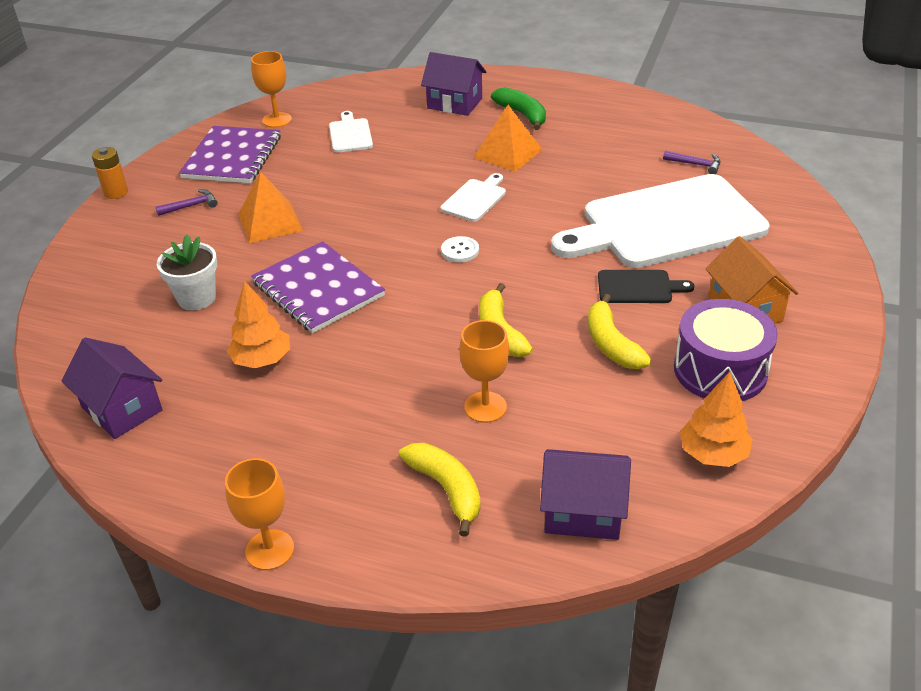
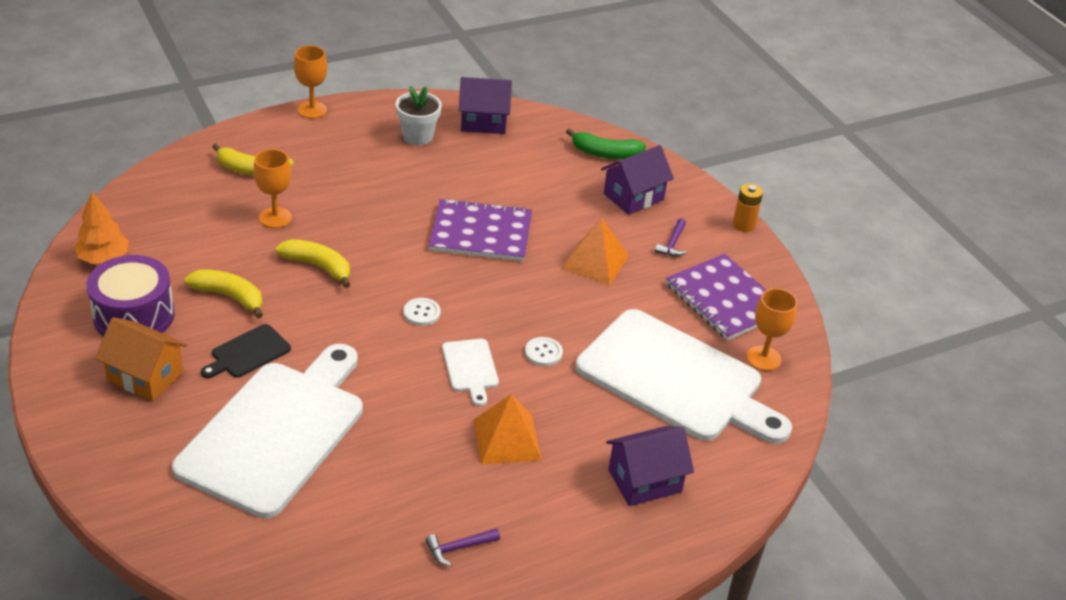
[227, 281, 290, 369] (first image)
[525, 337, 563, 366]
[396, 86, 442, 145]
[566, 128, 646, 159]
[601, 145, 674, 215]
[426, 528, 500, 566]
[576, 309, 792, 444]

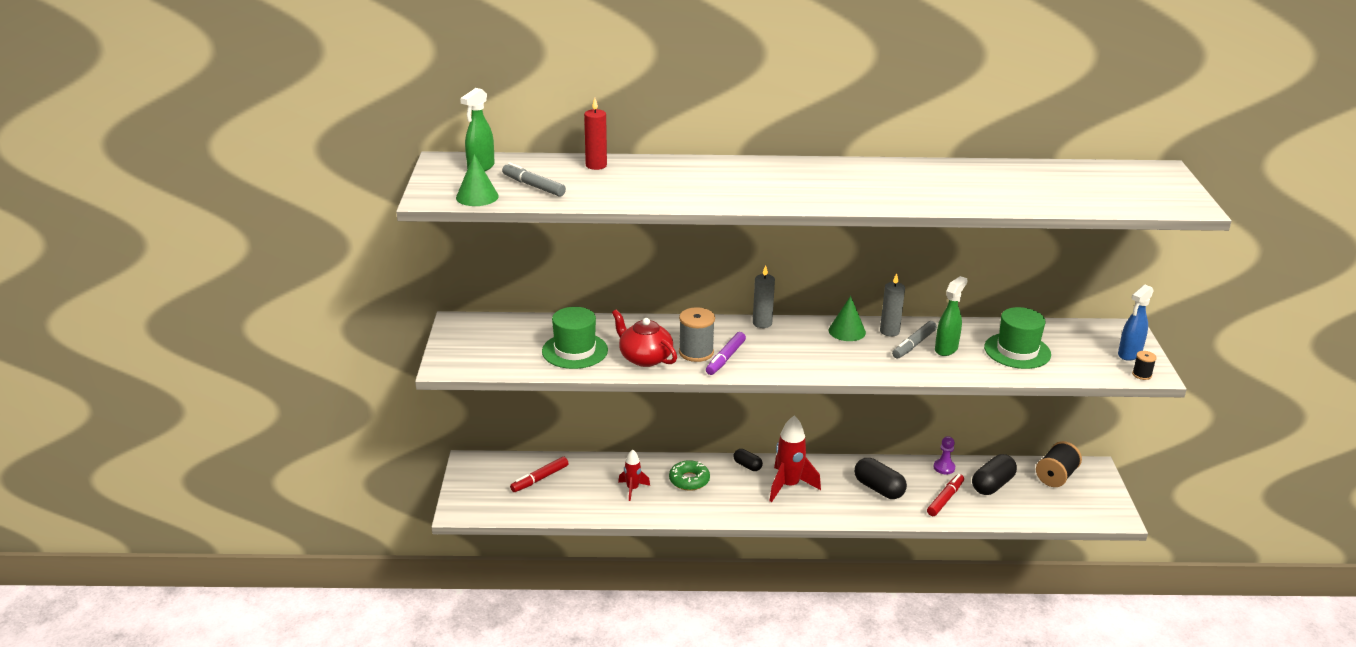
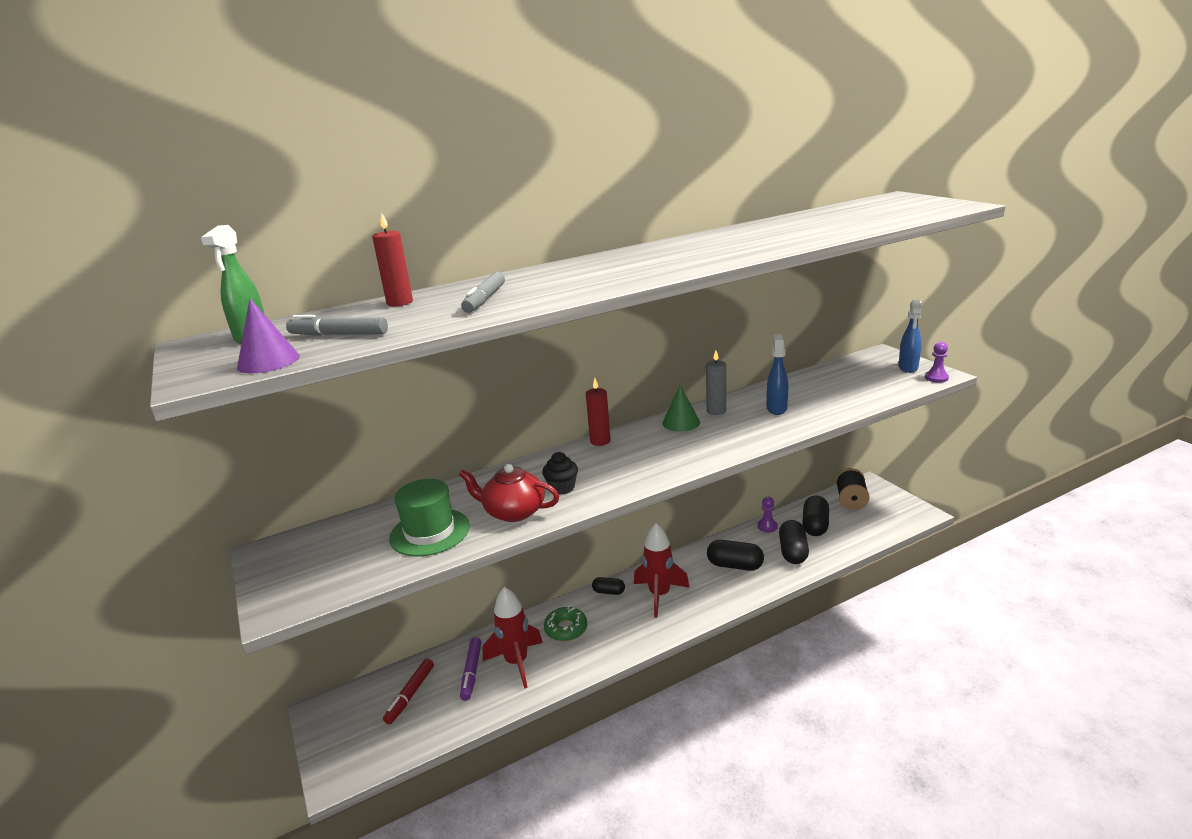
[984, 307, 1051, 369] (first image)
[460, 637, 481, 701]
[461, 272, 505, 313]
[542, 452, 578, 495]
[779, 520, 809, 564]
[925, 342, 949, 383]
[237, 299, 300, 374]
[586, 378, 611, 446]
[767, 334, 788, 415]
[482, 587, 543, 689]

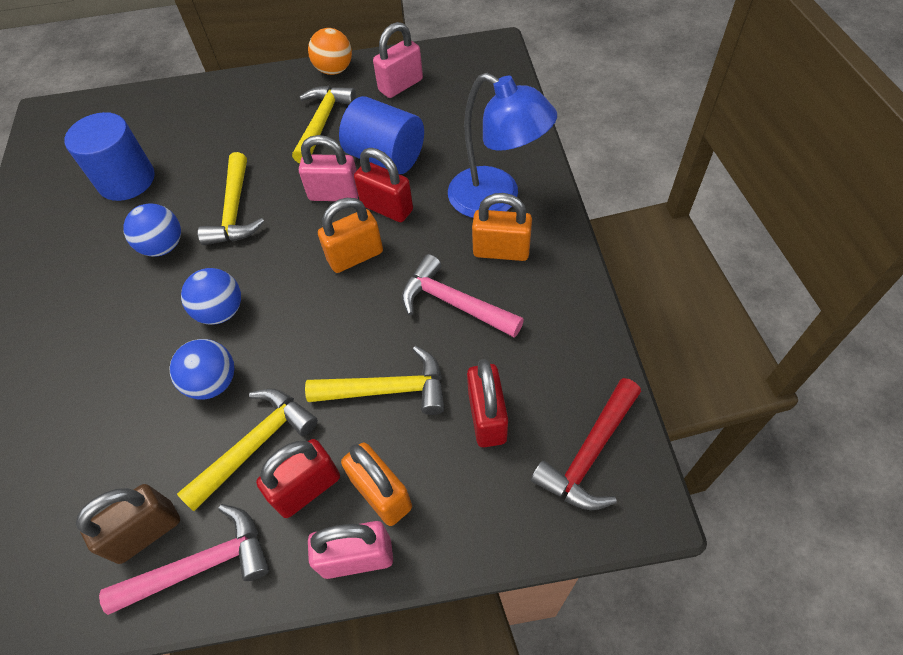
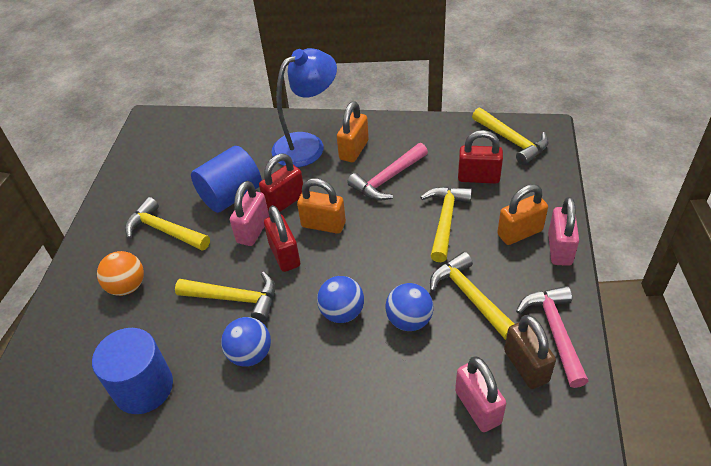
[264, 205, 300, 272]
[97, 251, 144, 296]
[455, 357, 506, 432]
[472, 108, 548, 165]
[297, 178, 346, 234]

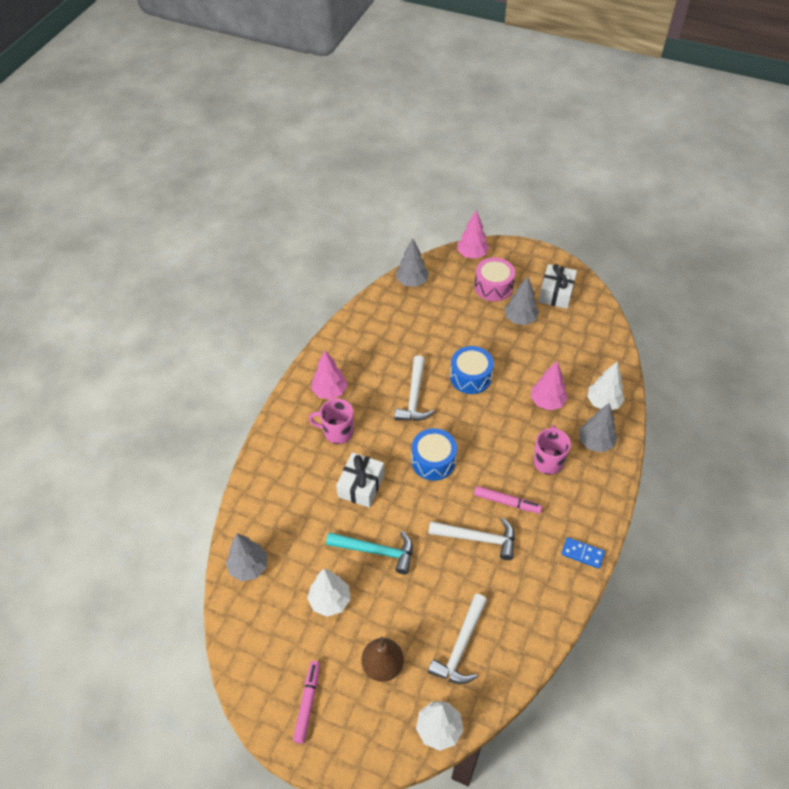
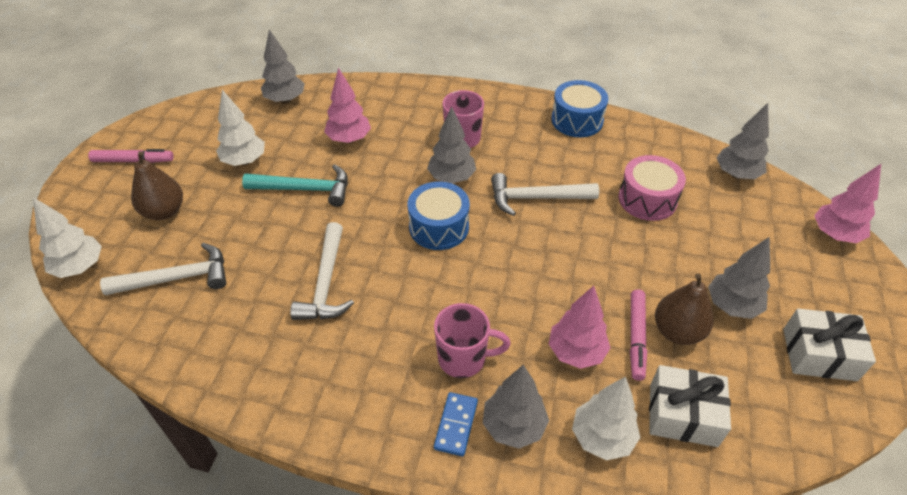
[427, 106, 476, 183]
[655, 273, 714, 345]
[324, 68, 371, 143]
[649, 365, 731, 447]
[551, 80, 608, 137]
[618, 155, 686, 221]
[630, 290, 647, 381]
[434, 392, 478, 456]
[242, 164, 348, 207]
[100, 243, 226, 296]

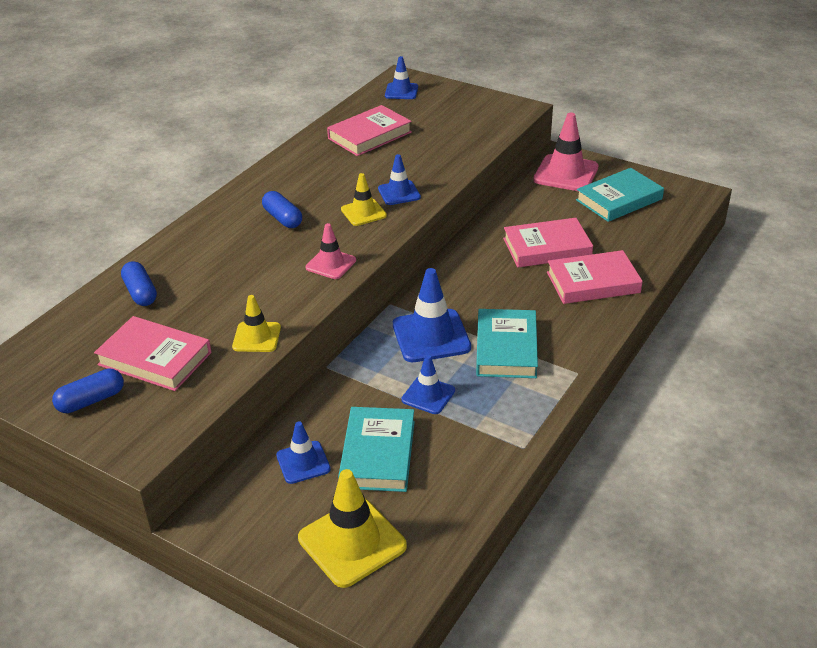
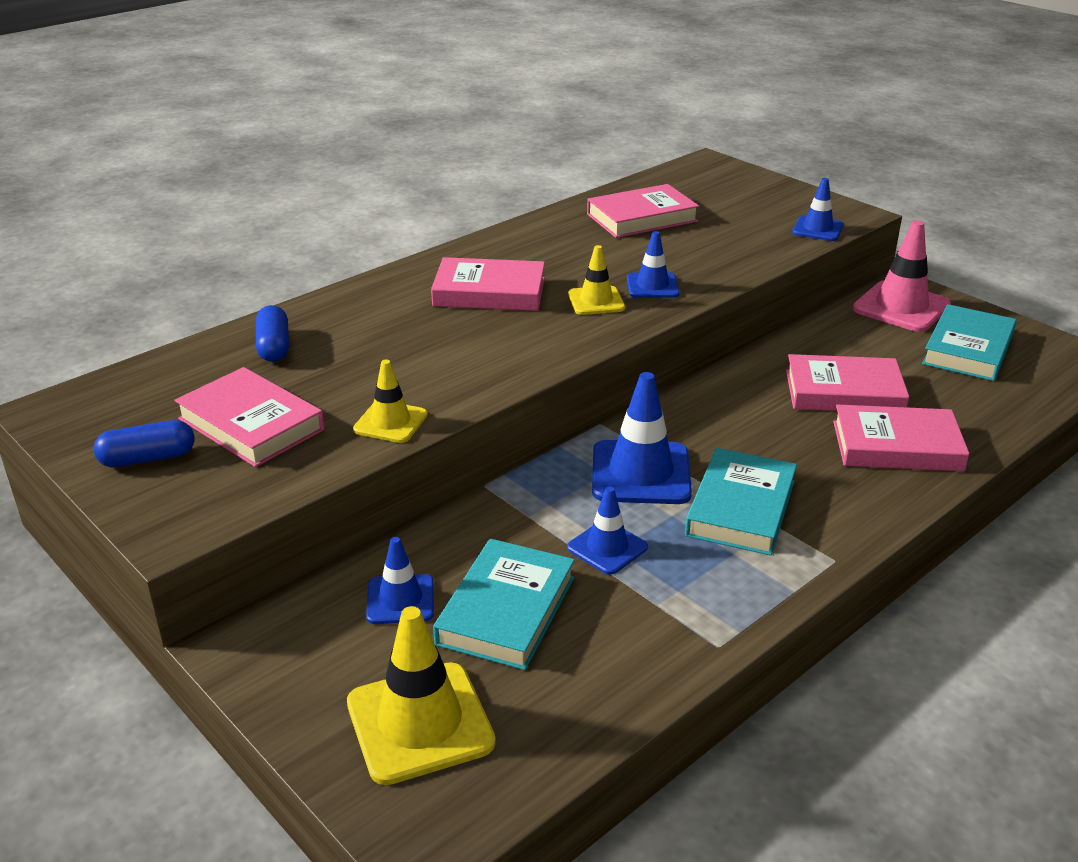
[306, 223, 356, 279] (first image)
[792, 178, 844, 241]
[431, 257, 545, 311]
[922, 304, 1017, 381]

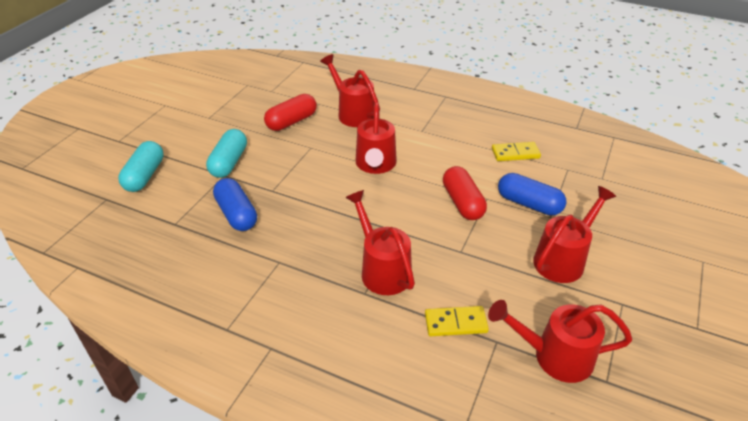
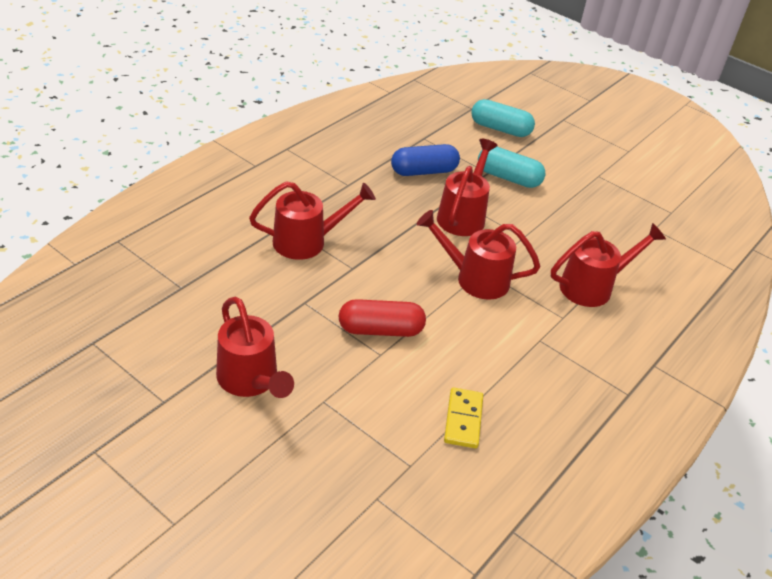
[264, 94, 317, 131] (first image)
[425, 306, 489, 336] (first image)
[498, 173, 566, 216] (first image)
[437, 139, 498, 236]

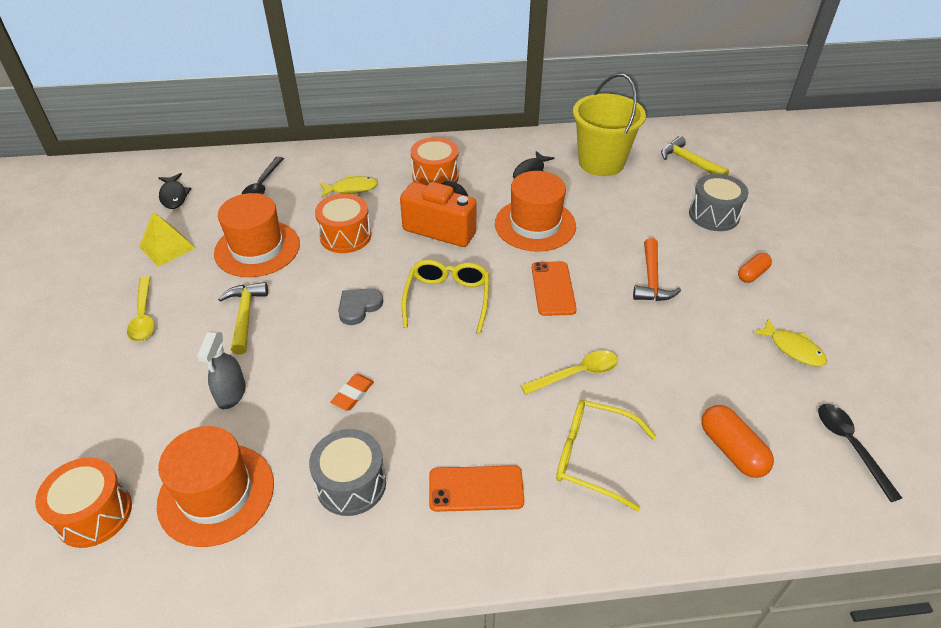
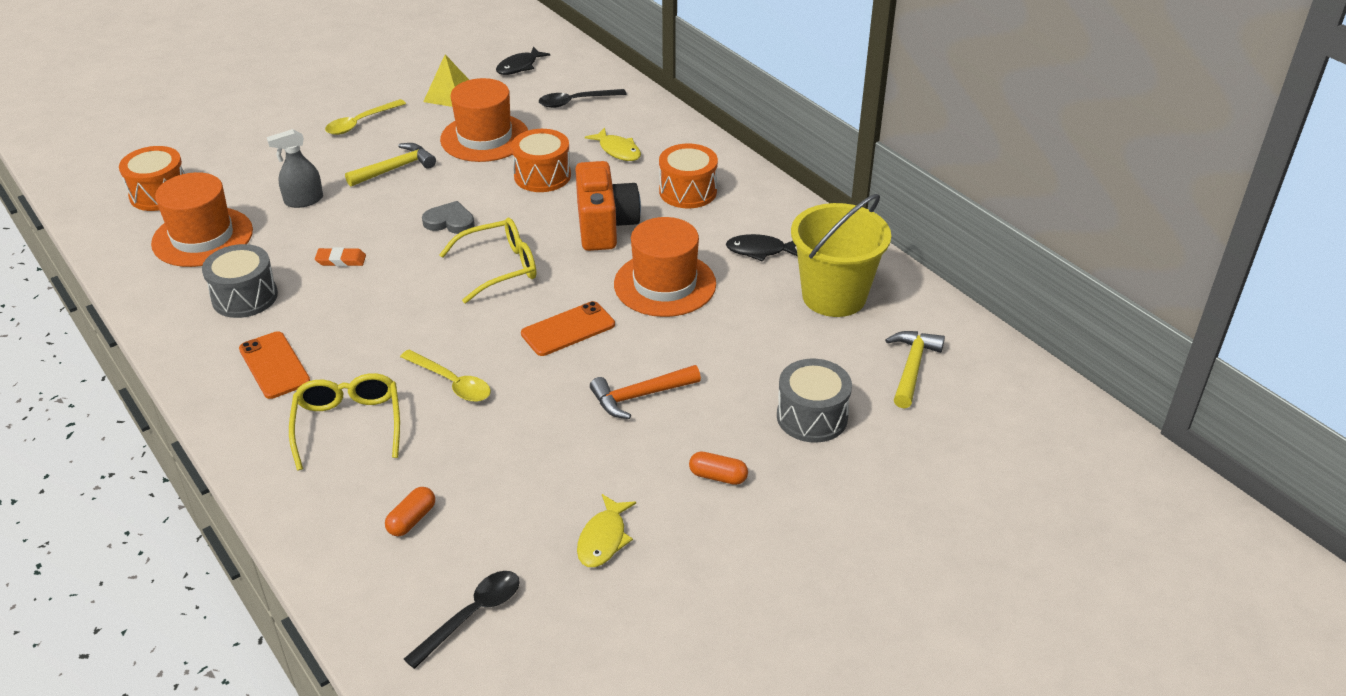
[385, 487, 435, 536]

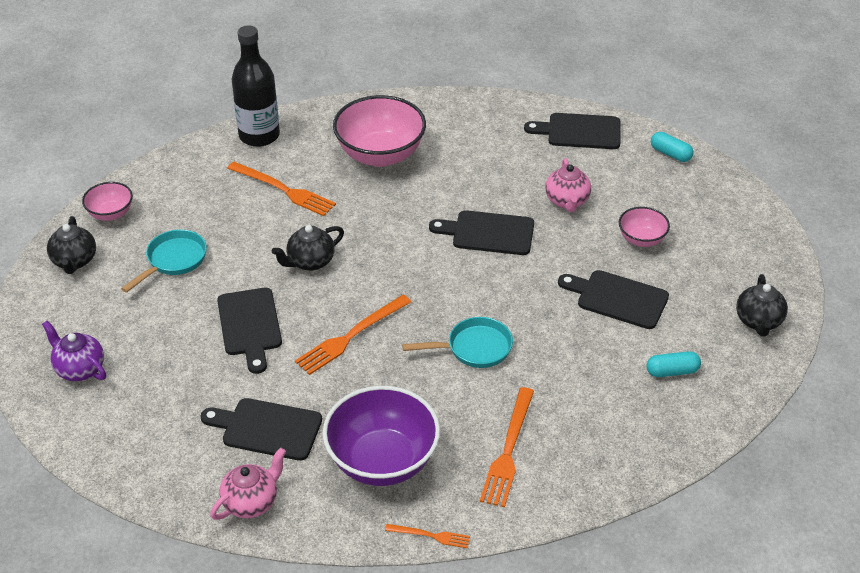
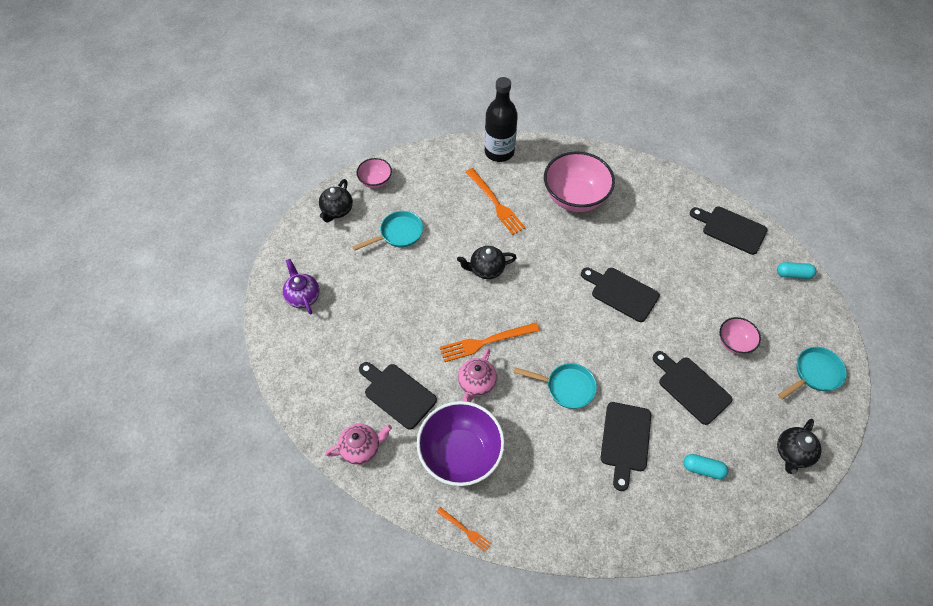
[480, 387, 534, 508] (first image)
[778, 347, 847, 400]
[601, 402, 651, 491]
[458, 349, 497, 402]
[777, 262, 816, 279]

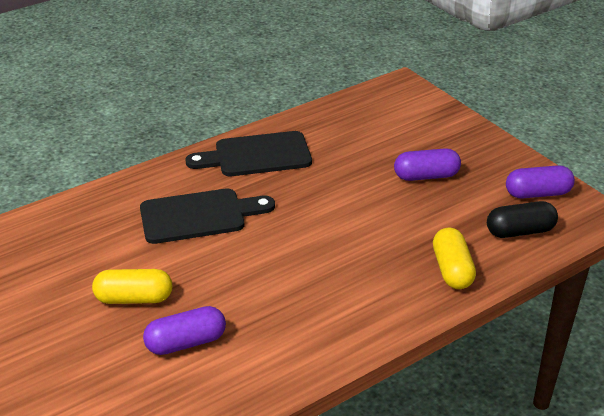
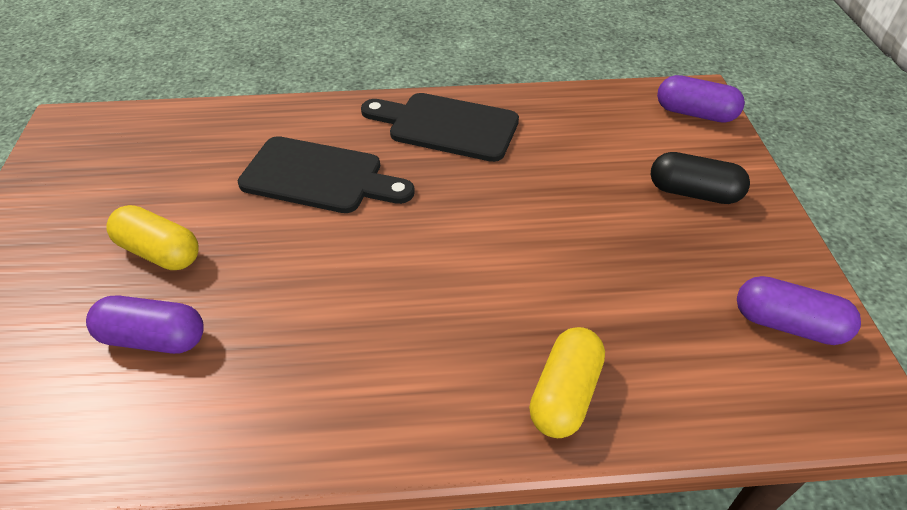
[657, 75, 745, 123]
[650, 152, 750, 204]

